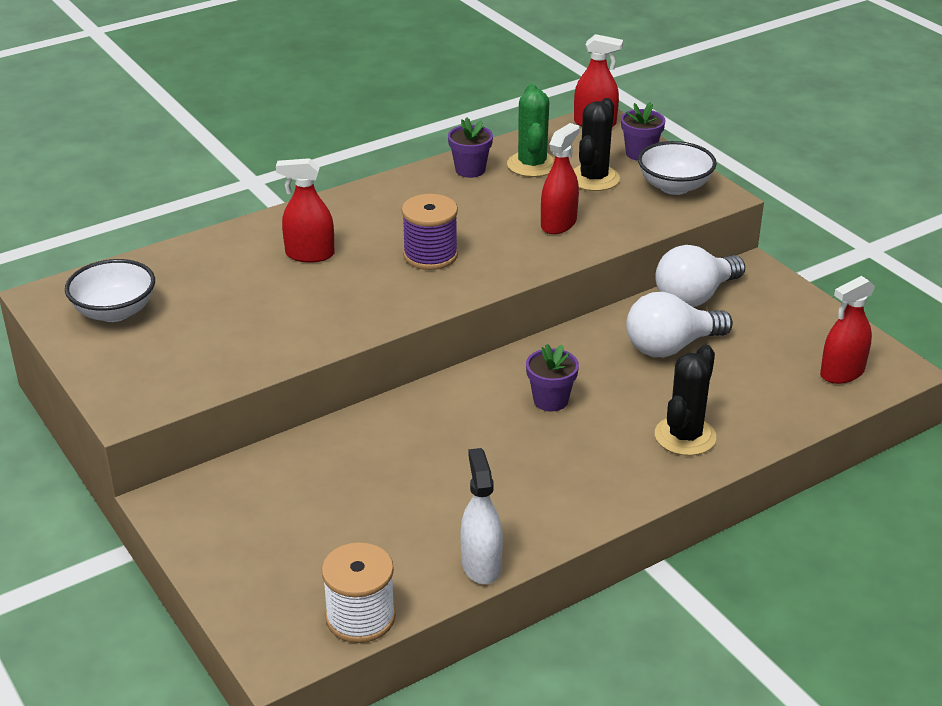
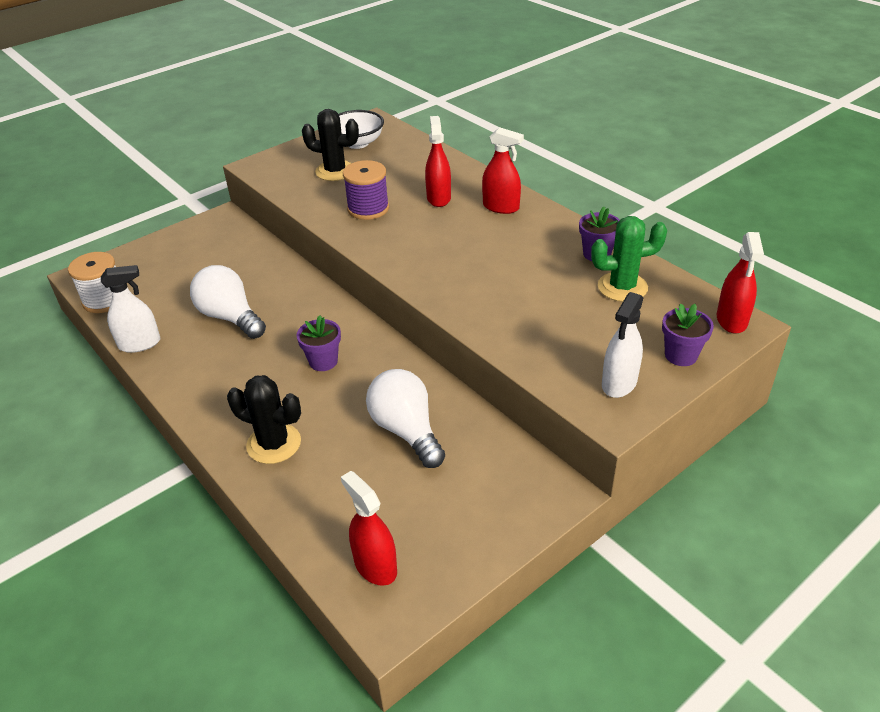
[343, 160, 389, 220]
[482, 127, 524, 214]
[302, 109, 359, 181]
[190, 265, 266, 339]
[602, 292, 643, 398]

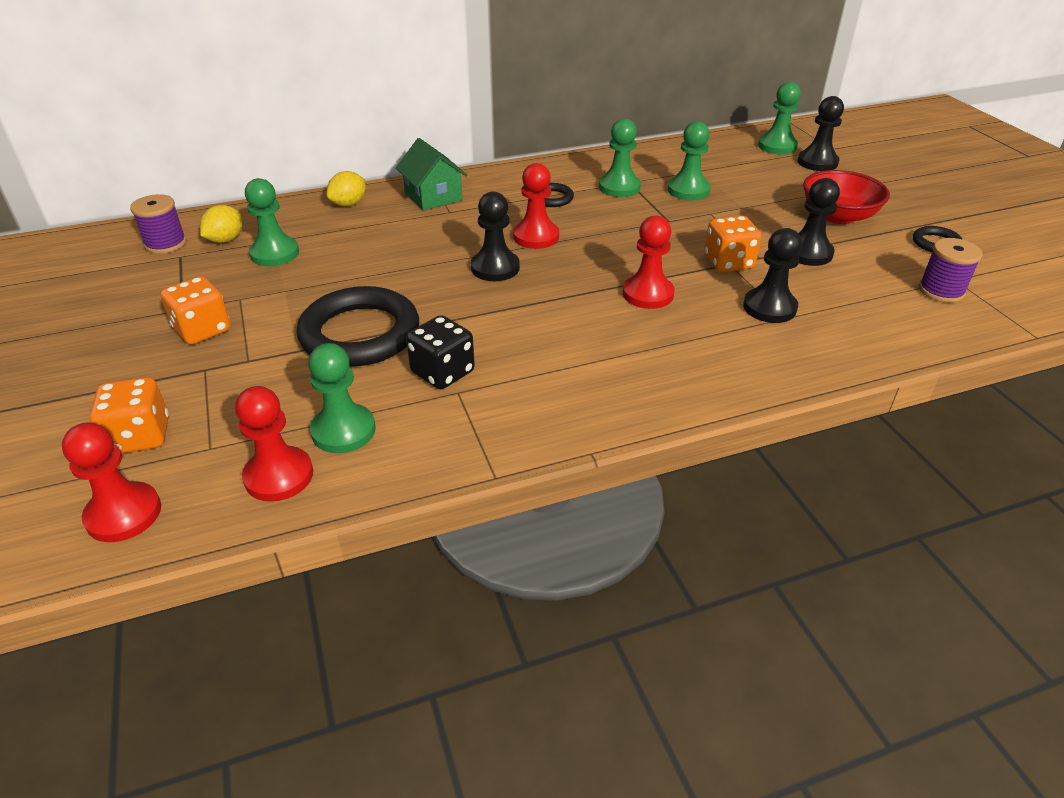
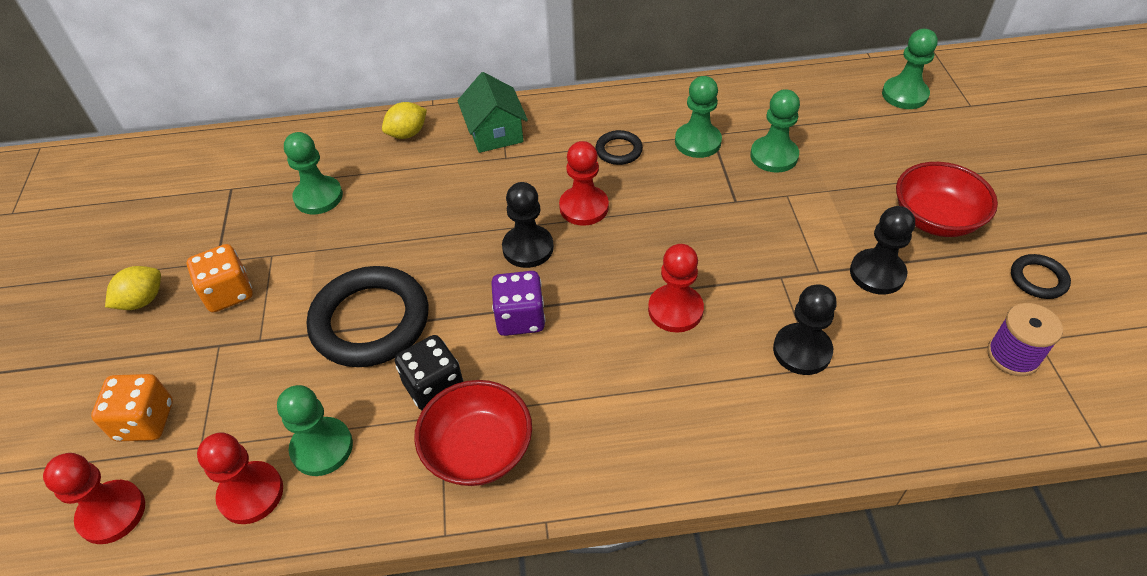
[130, 194, 187, 254] (first image)
[704, 215, 762, 272] (first image)
[797, 96, 844, 171] (first image)
[414, 380, 532, 486]
[491, 271, 545, 336]
[105, 266, 161, 310]

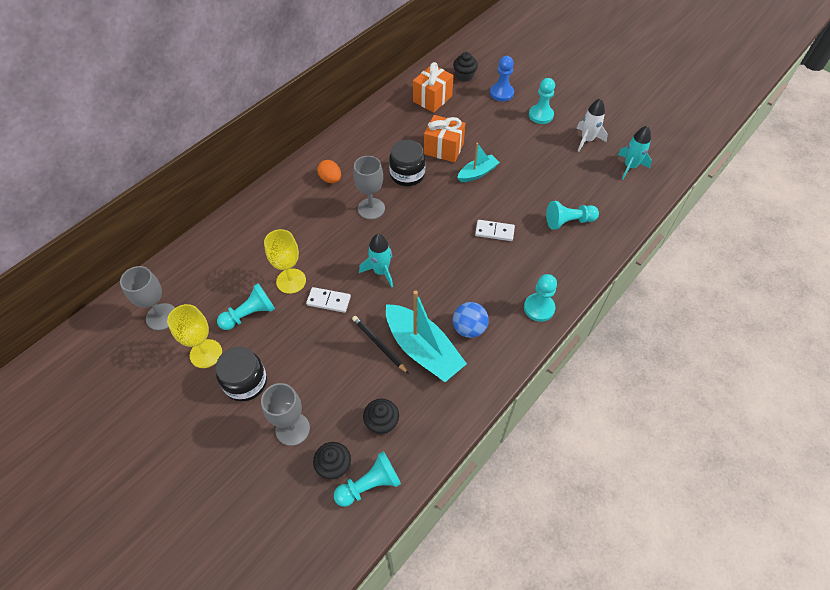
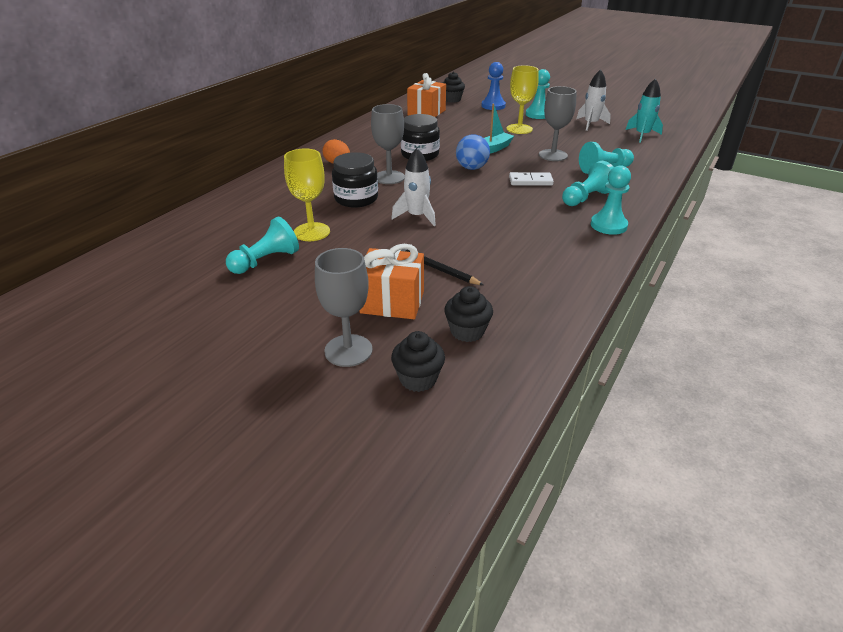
[306, 287, 351, 313] (first image)
[386, 290, 467, 382] (first image)
[539, 86, 577, 161]
[507, 65, 539, 134]
[332, 152, 378, 207]
[562, 161, 614, 206]
[360, 244, 424, 319]
[456, 134, 490, 170]
[391, 148, 436, 226]

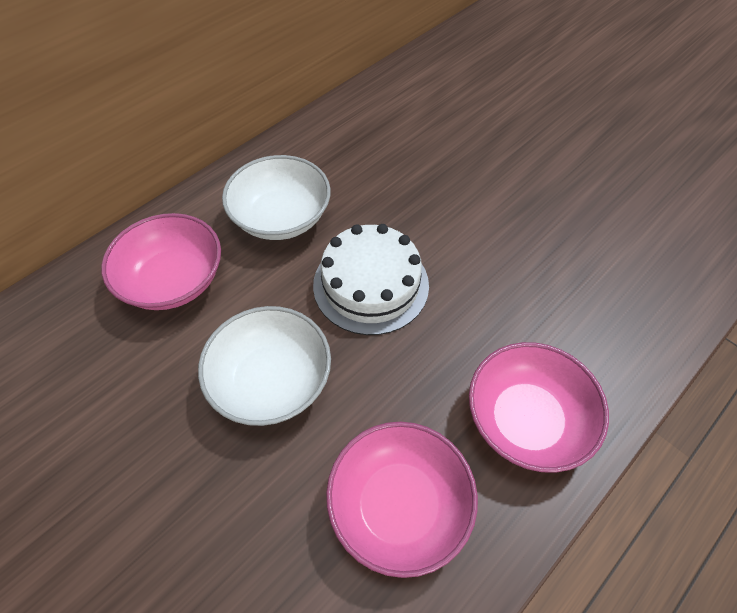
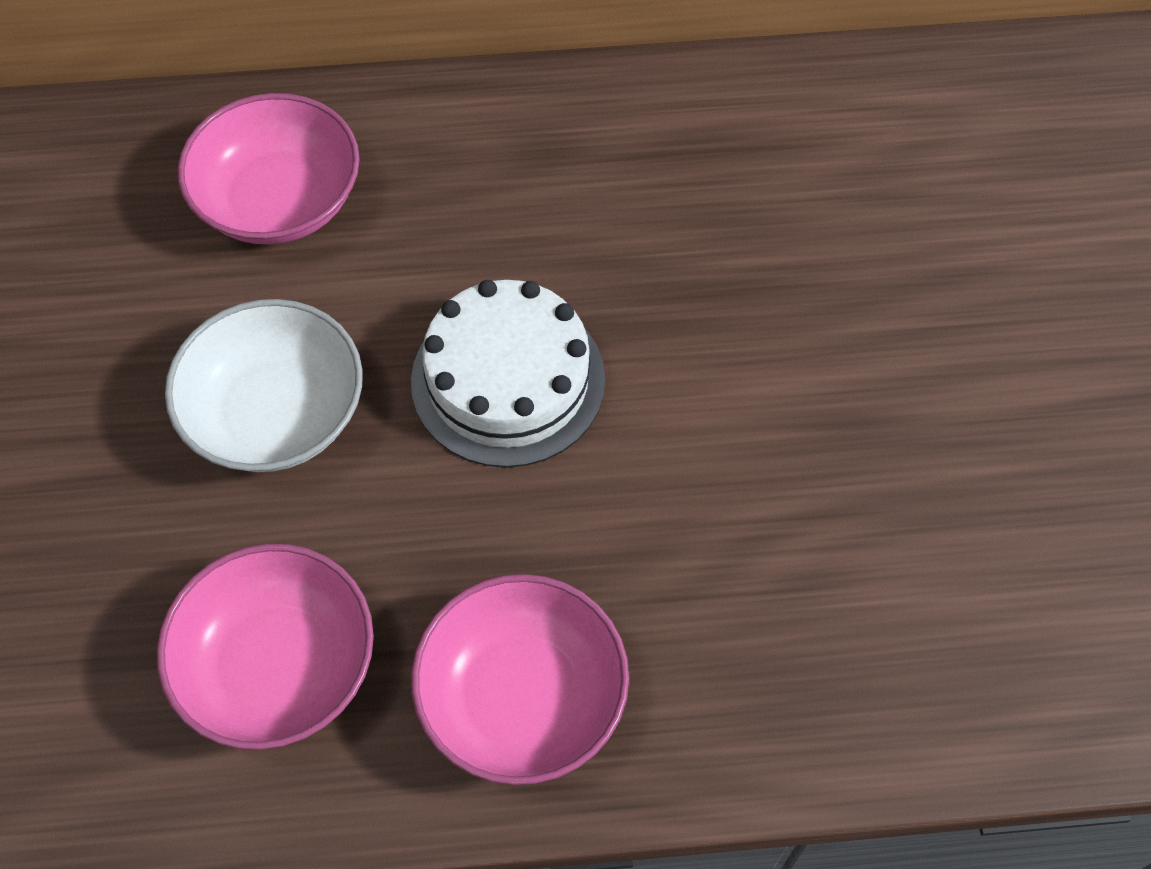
[222, 155, 331, 240] (first image)

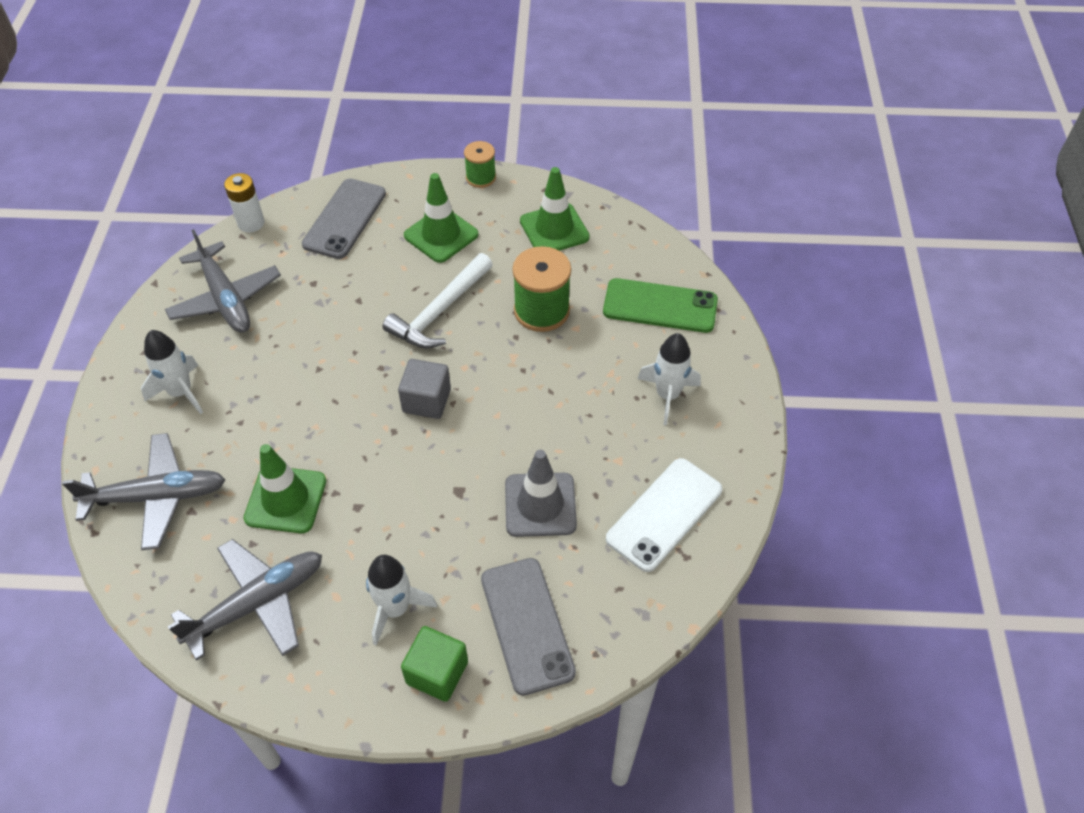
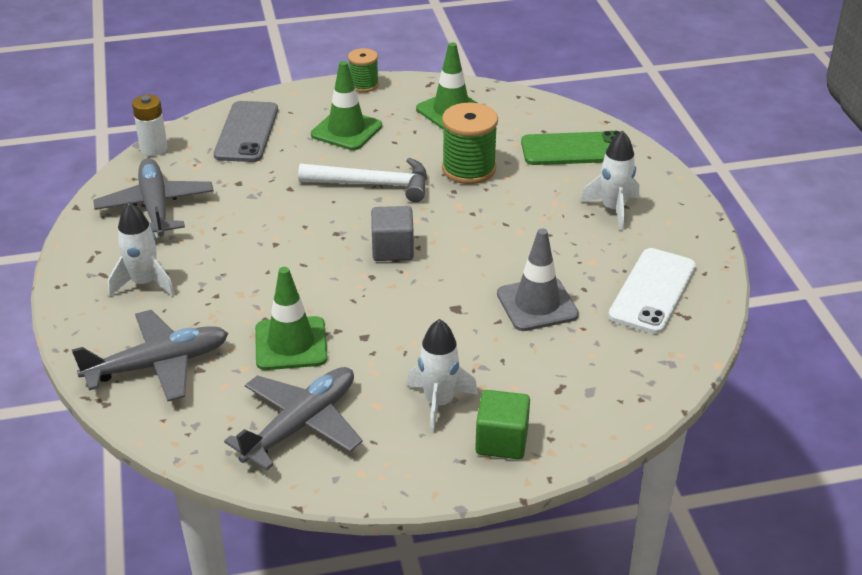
[481, 558, 576, 696] (first image)
[93, 158, 214, 237]
[298, 158, 427, 202]

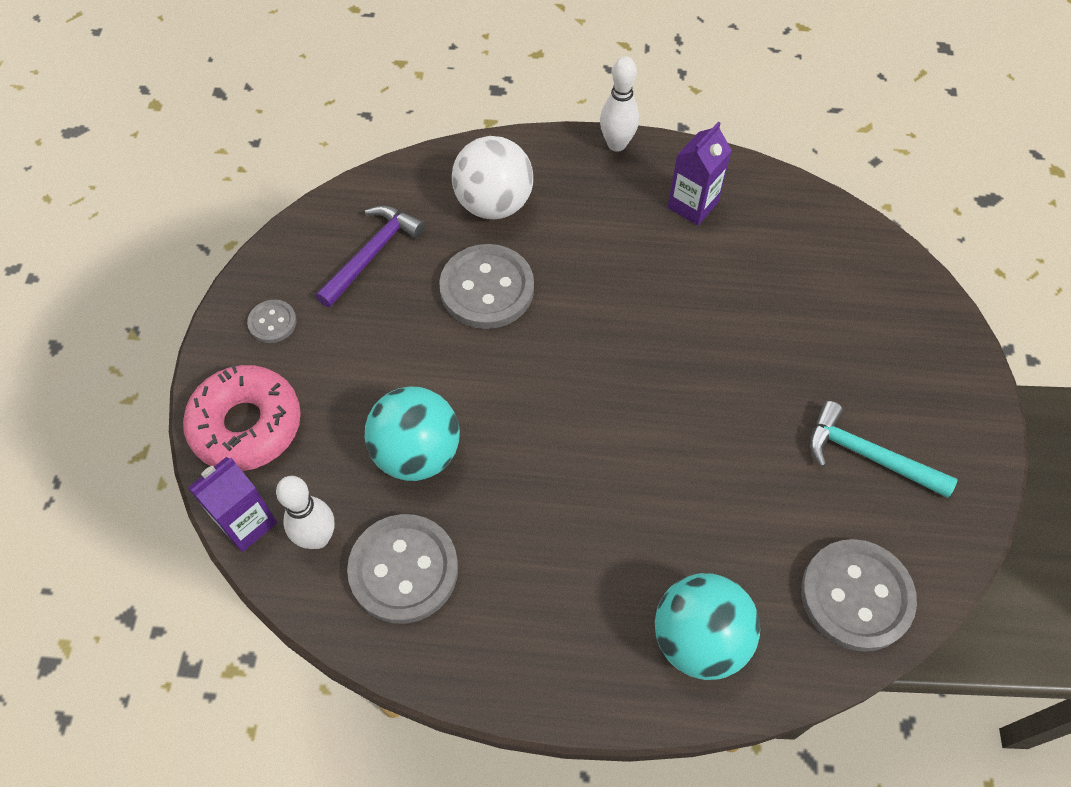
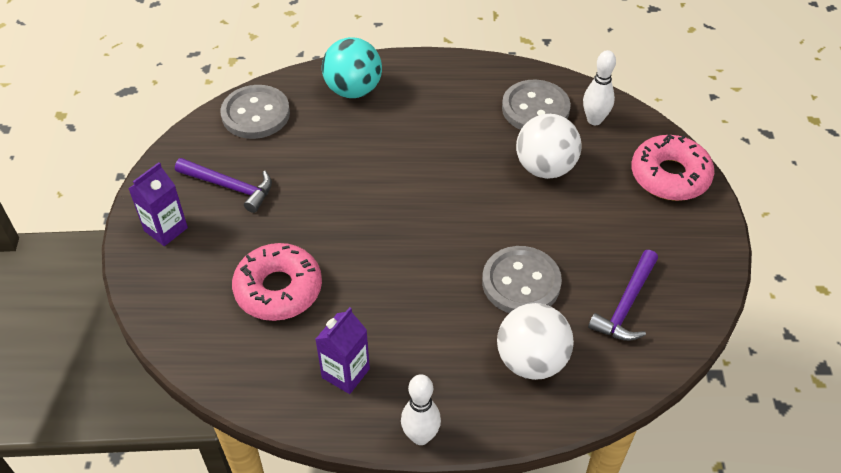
[247, 300, 297, 343] (first image)
[232, 243, 322, 321]
[128, 162, 188, 246]
[516, 114, 582, 179]
[175, 158, 272, 213]

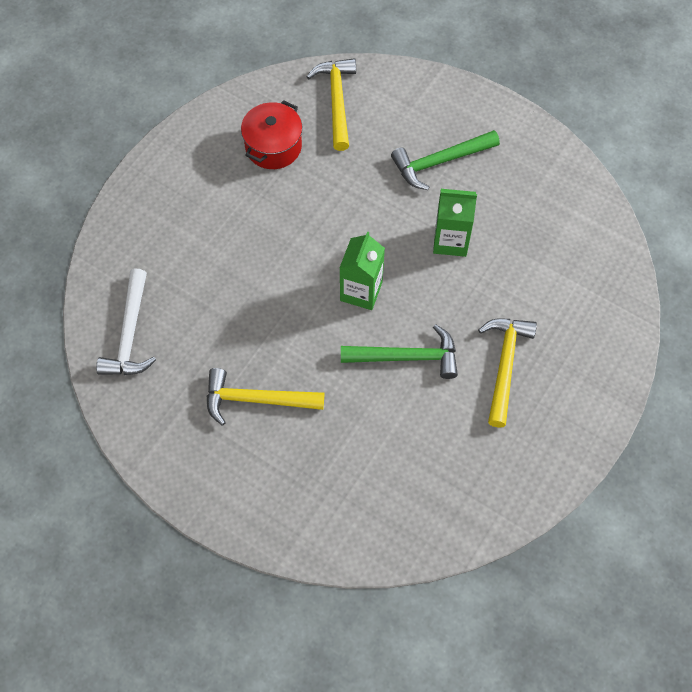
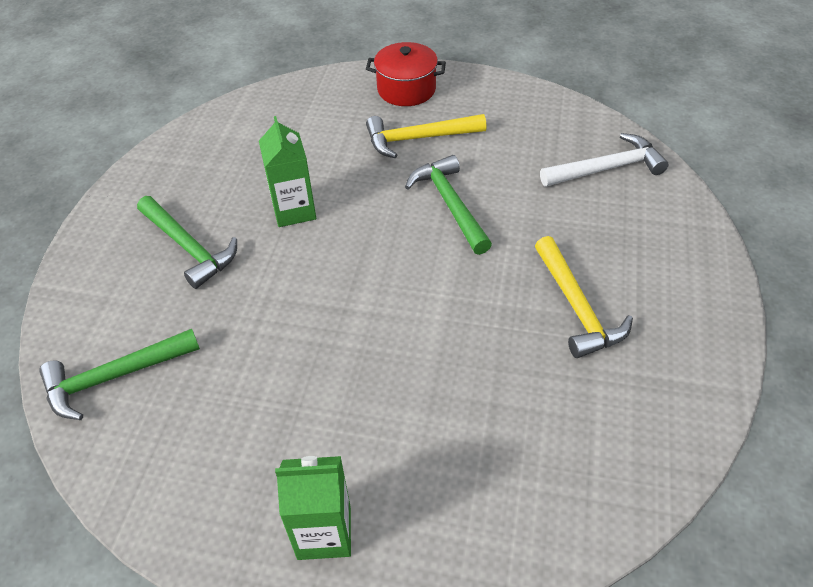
[540, 133, 669, 187]
[366, 42, 446, 106]
[275, 456, 351, 560]
[39, 329, 200, 420]

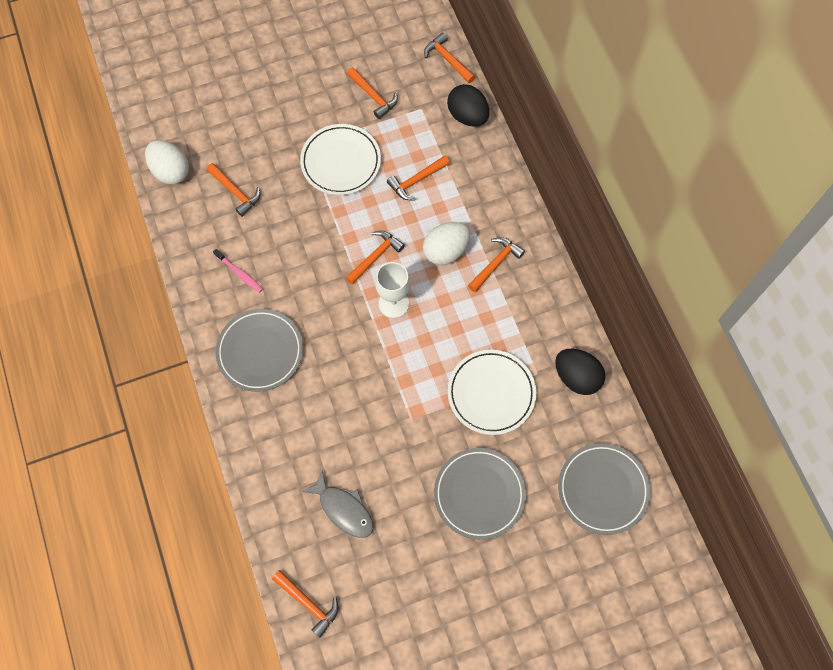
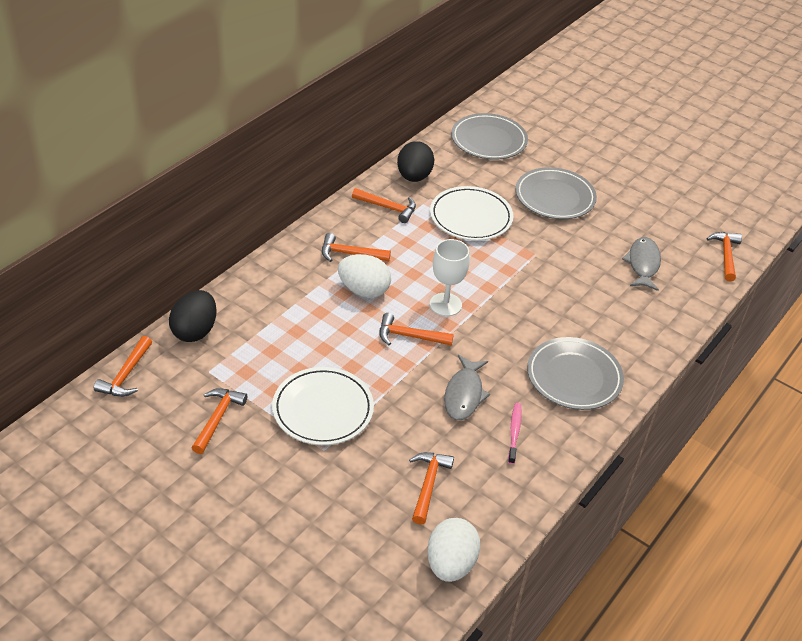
[444, 355, 490, 420]
[352, 188, 416, 223]

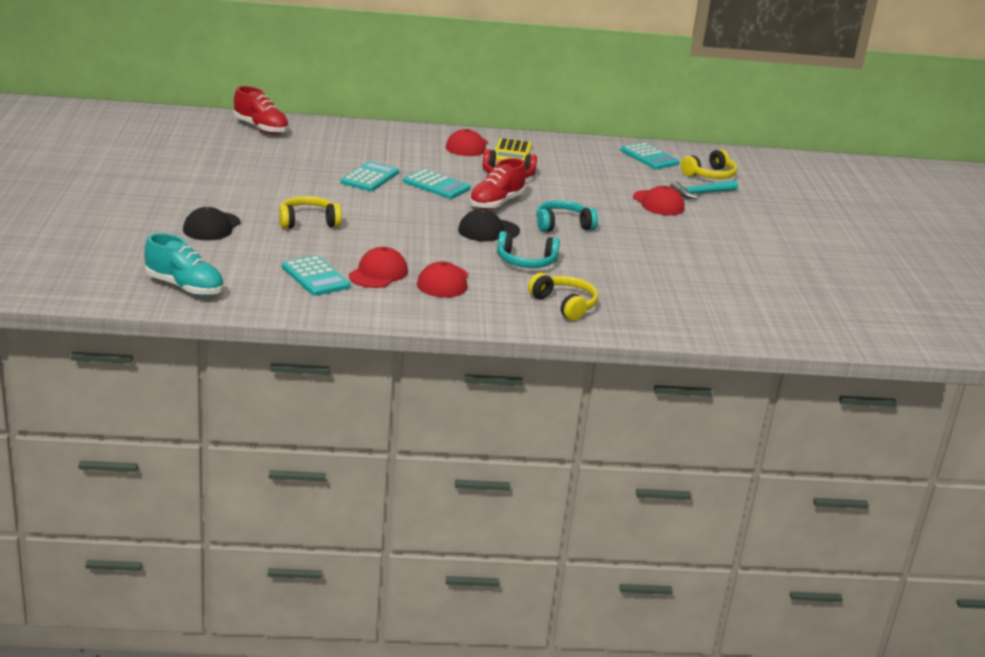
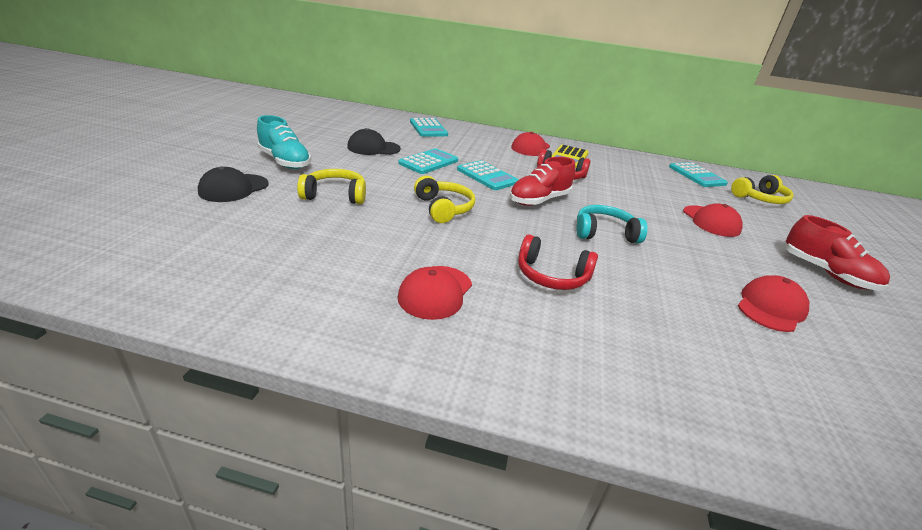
[670, 180, 738, 199] (first image)
[257, 115, 311, 169]
[785, 215, 890, 291]
[410, 118, 448, 137]
[738, 275, 809, 332]
[347, 128, 401, 155]
[414, 176, 475, 223]
[518, 234, 598, 290]

